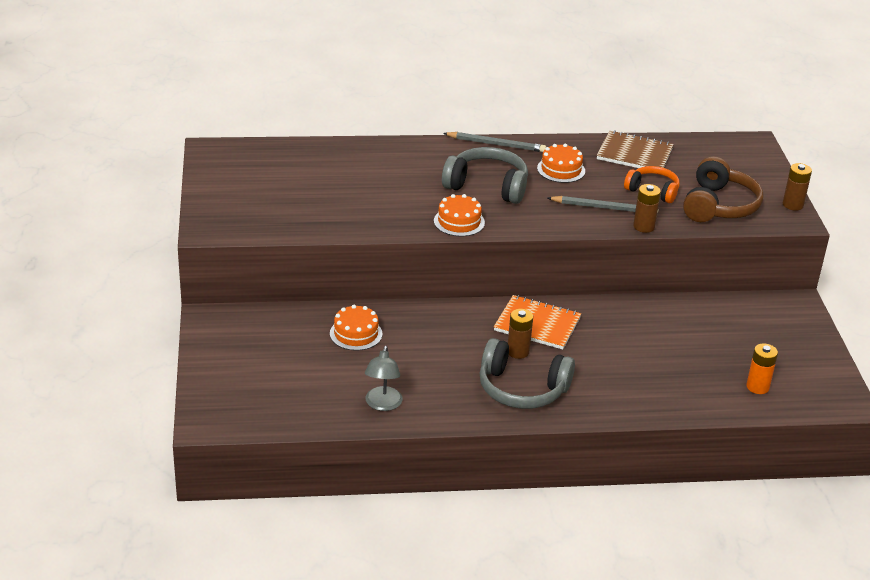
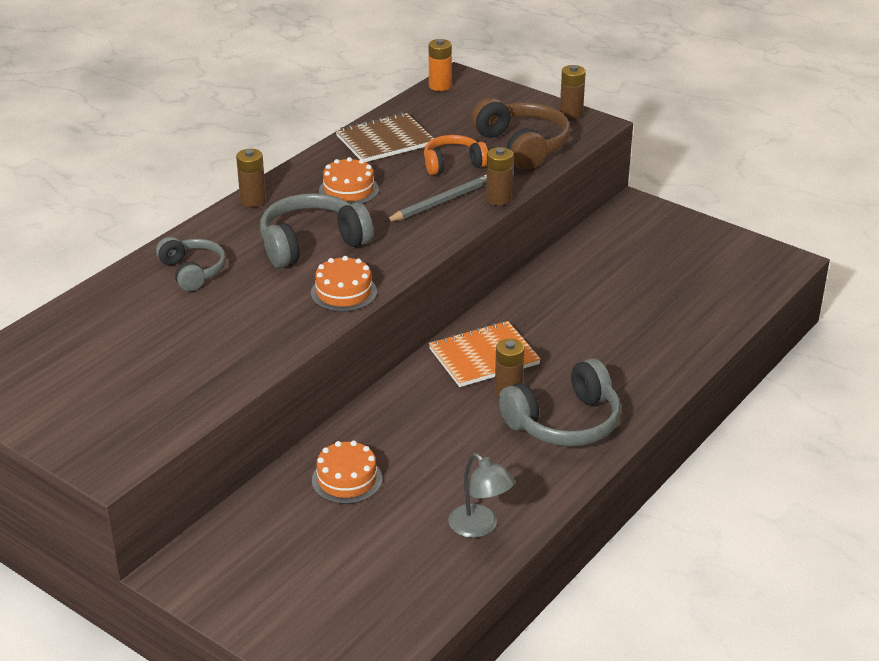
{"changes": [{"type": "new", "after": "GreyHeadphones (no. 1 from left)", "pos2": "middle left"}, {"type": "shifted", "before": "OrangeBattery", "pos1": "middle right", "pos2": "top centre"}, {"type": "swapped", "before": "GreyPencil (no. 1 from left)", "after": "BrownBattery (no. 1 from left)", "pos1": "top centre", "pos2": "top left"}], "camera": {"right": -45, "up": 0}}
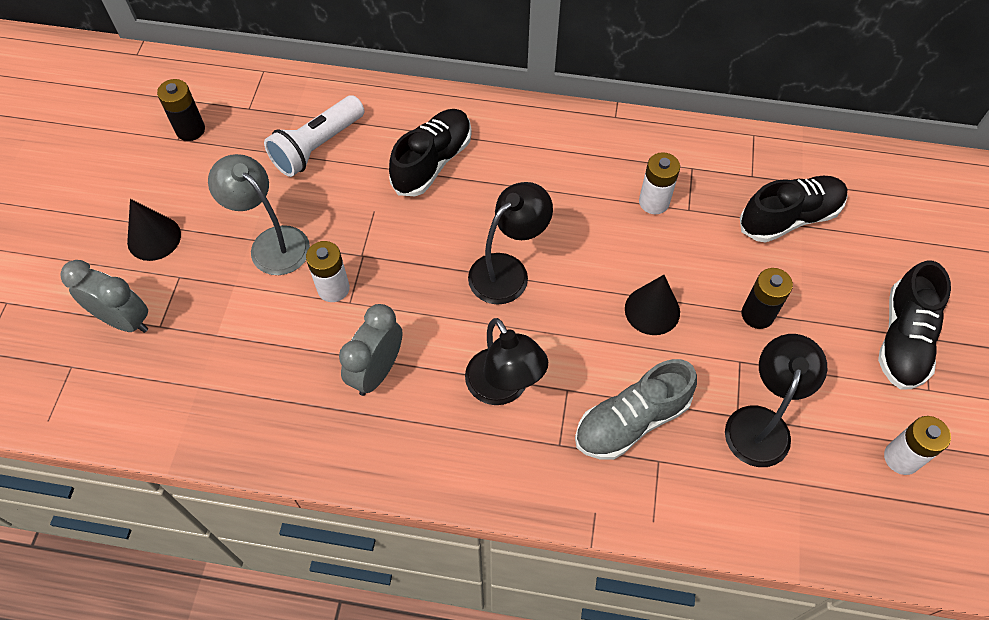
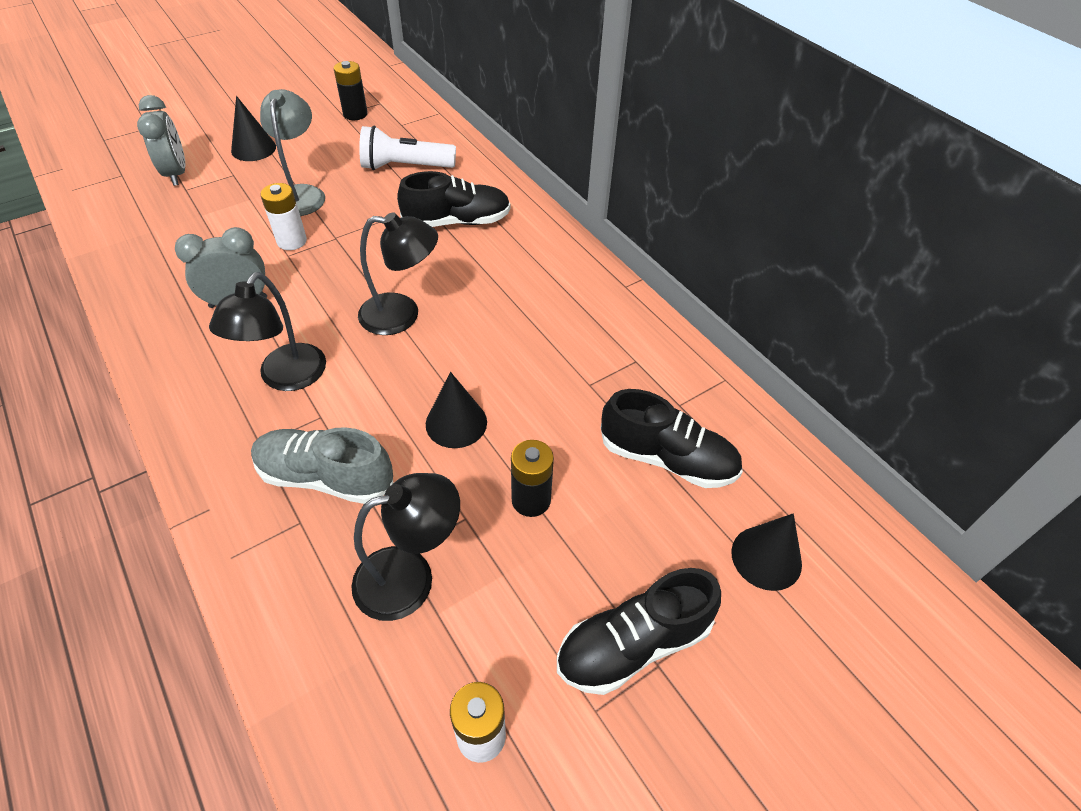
{"changes": [{"type": "gone", "before": "WhiteBattery (no. 2 from left)", "pos1": "top centre"}, {"type": "new", "after": "BlackCone (no. 3 from left)", "pos2": "bottom right"}], "camera": {"right": 45, "up": -10}}
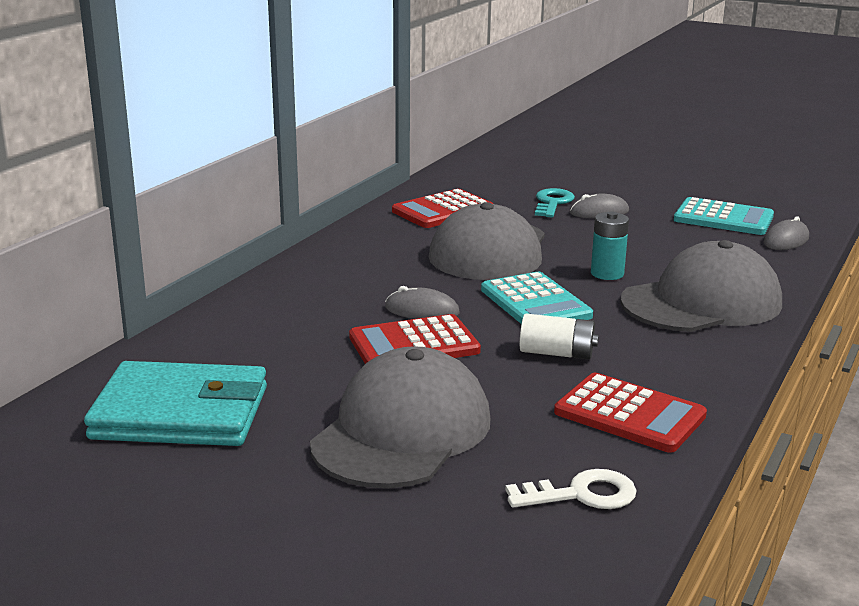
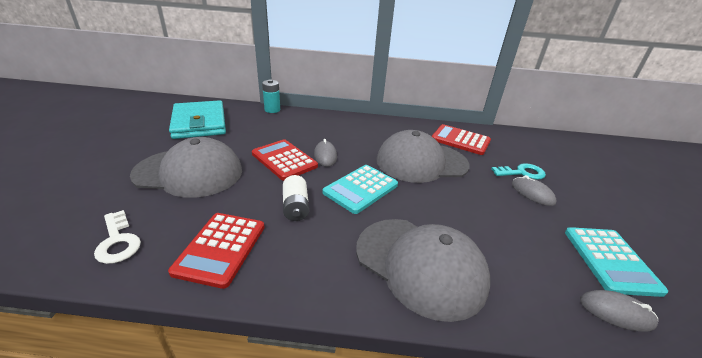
{"changes": [{"type": "shifted", "before": "TurquoiseBattery", "pos1": "middle right", "pos2": "top centre"}], "camera": {"right": 65, "up": 10}}
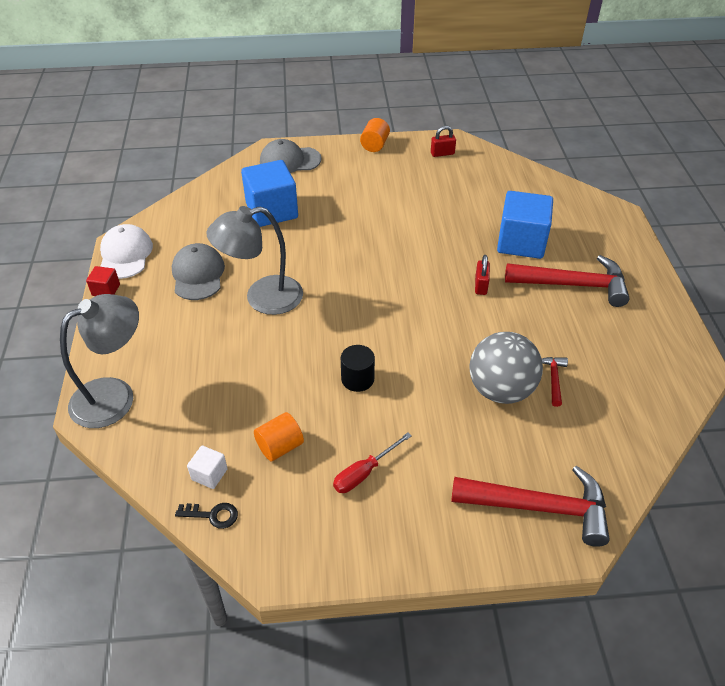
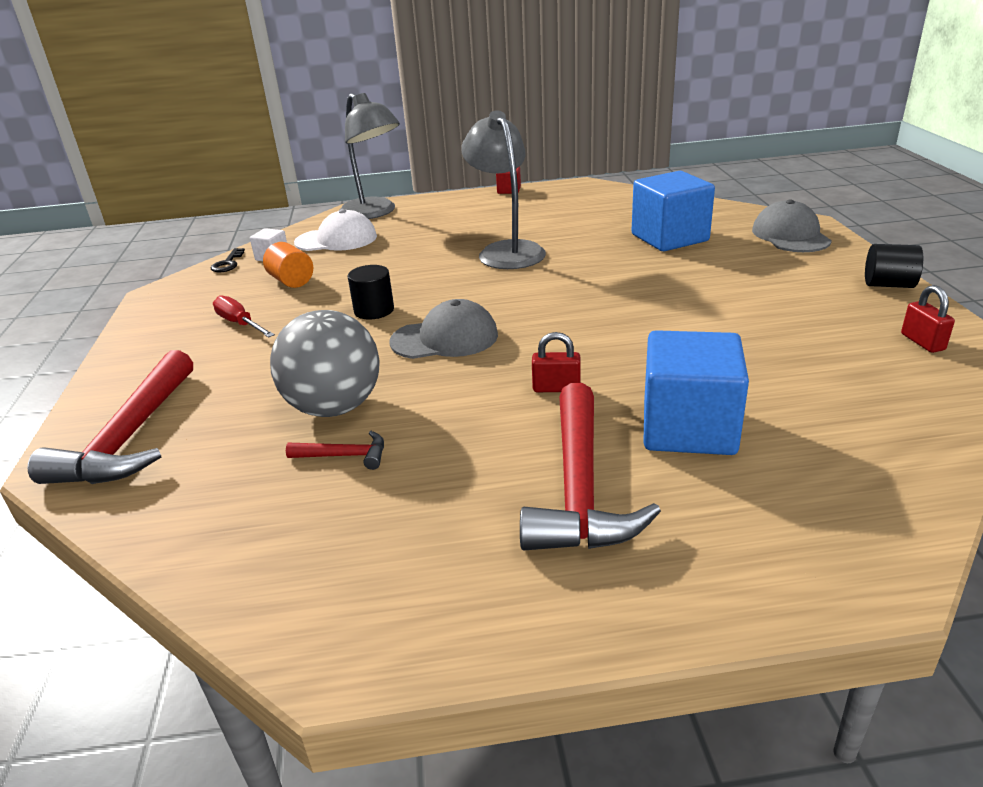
{"changes": [{"type": "shifted", "before": "WhiteCap", "pos1": "middle left", "pos2": "top centre"}, {"type": "shifted", "before": "GreyCap (no. 1 from left)", "pos1": "middle left", "pos2": "centre"}, {"type": "repainted", "before": "OrangeCylinder (no. 2 from left)", "after": "BlackCylinder (no. 2 from left)", "pos1": "top centre", "pos2": "middle right"}], "camera": {"right": 90, "up": -15}}
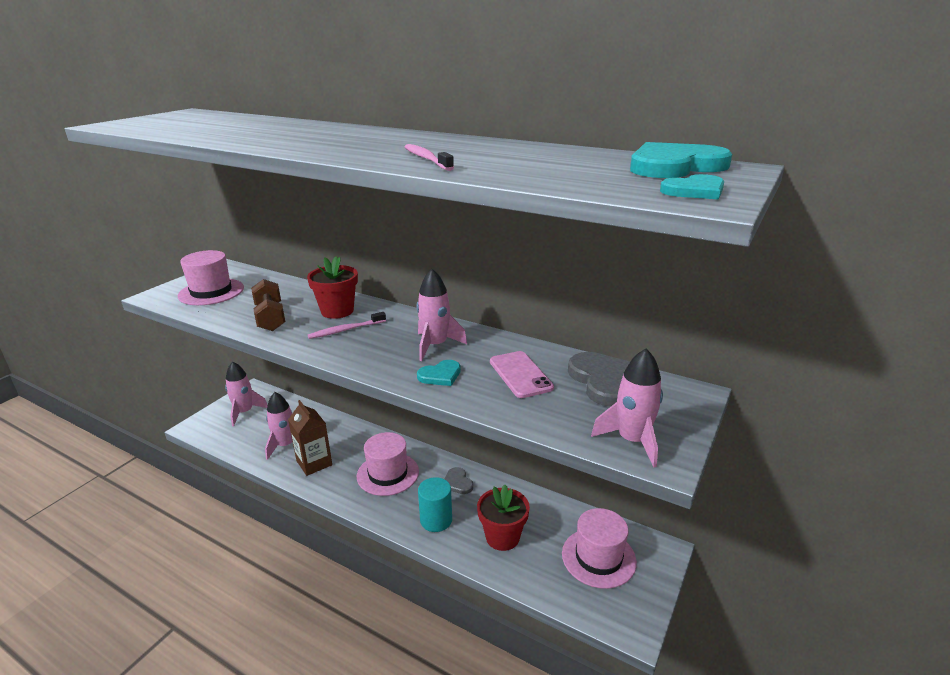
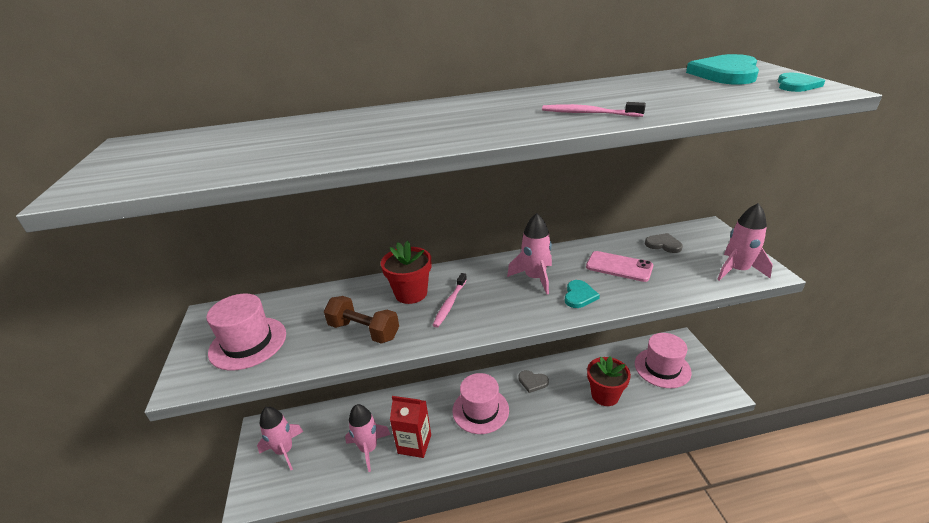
{"changes": [{"type": "gone", "before": "TurquoiseCylinder", "pos1": "bottom centre"}, {"type": "repainted", "before": "BrownCarton", "after": "RedCarton", "pos1": "middle left", "pos2": "bottom centre"}, {"type": "scaled", "before": "GreyHeart (no. 2 from left)", "pos1": "centre", "pos2": "middle right", "scale": 0.55}], "camera": {"right": -40, "up": 5}}
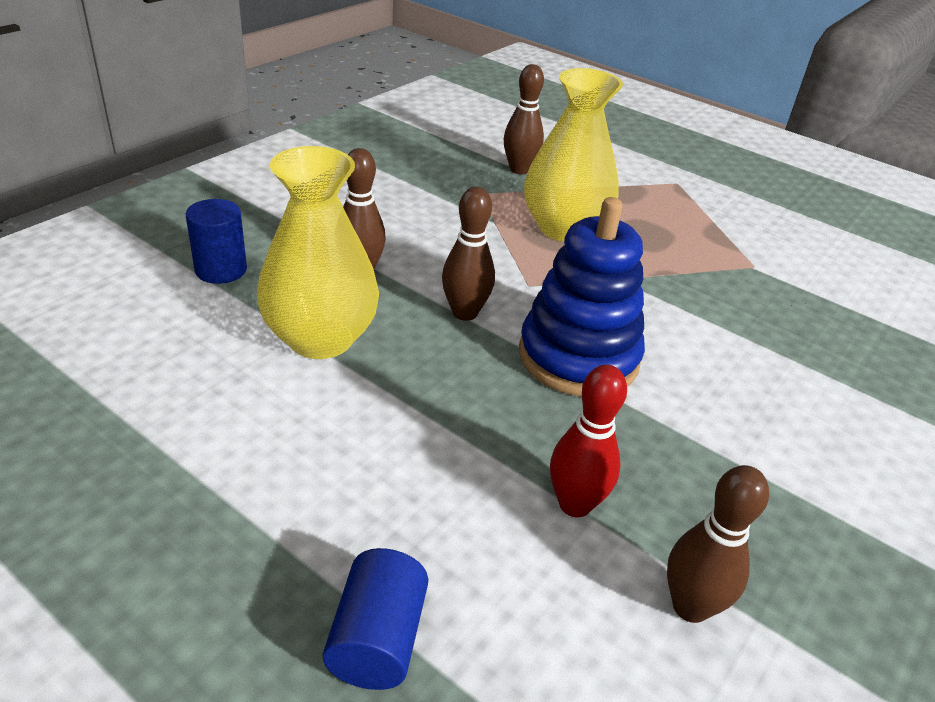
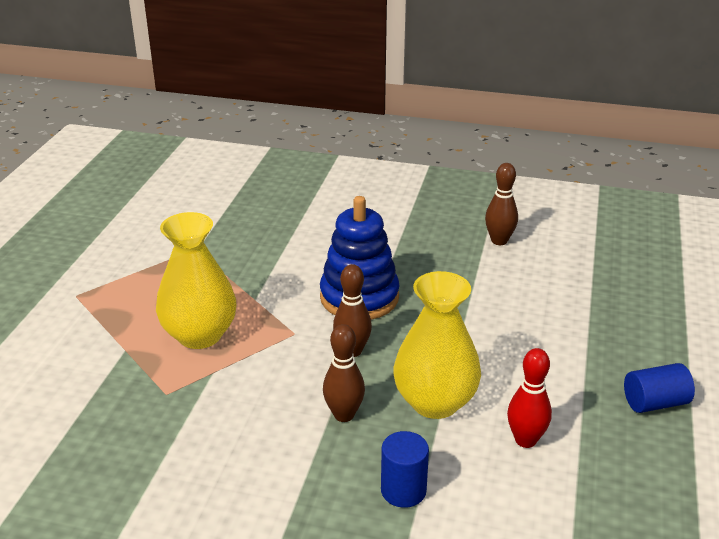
{"changes": [{"type": "gone", "before": "BrownBowlingPin (no. 3 from left)", "pos1": "top centre"}, {"type": "shifted", "before": "BlueCylinder (no. 2 from left)", "pos1": "bottom centre", "pos2": "bottom right"}, {"type": "shifted", "before": "RedBowlingPin", "pos1": "centre", "pos2": "bottom right"}], "camera": {"right": -110, "up": -5}}
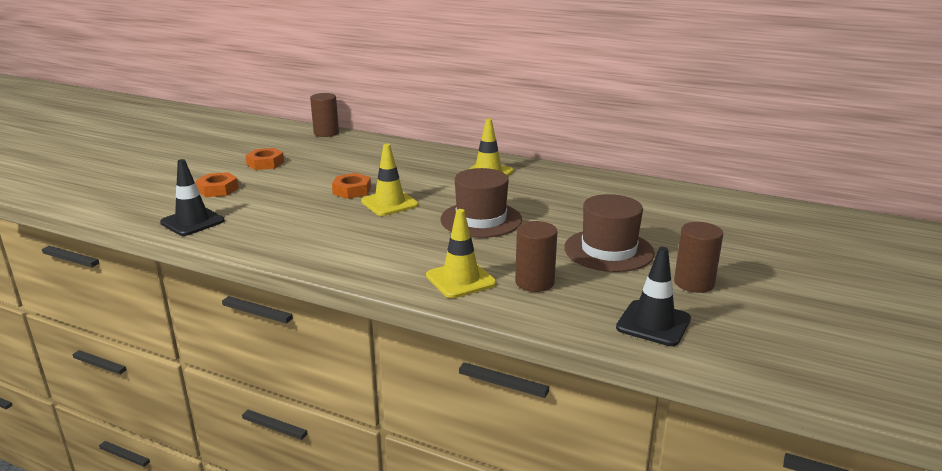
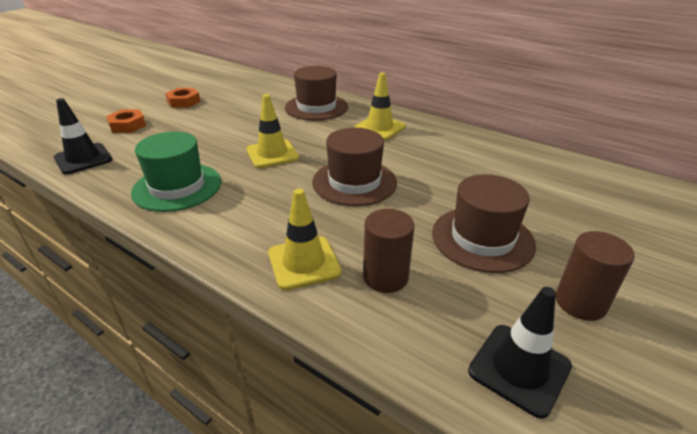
{"changes": [{"type": "gone", "before": "BrownCylinder (no. 1 from left)", "pos1": "top centre"}, {"type": "gone", "before": "OrangeNut (no. 3 from left)", "pos1": "centre"}, {"type": "new", "after": "GreenHat", "pos2": "middle left"}, {"type": "new", "after": "BrownHat (no. 1 from left)", "pos2": "top centre"}], "camera": {"right": 10, "up": 10}}
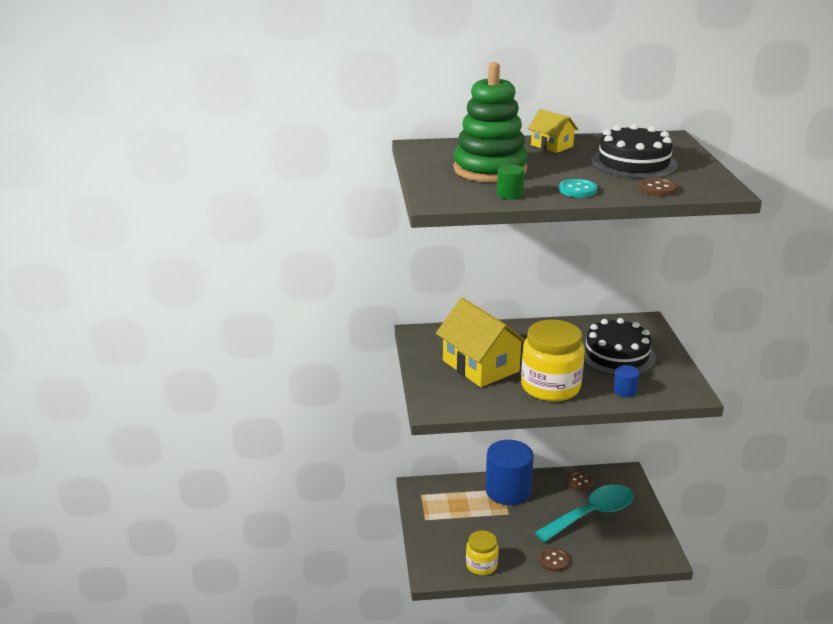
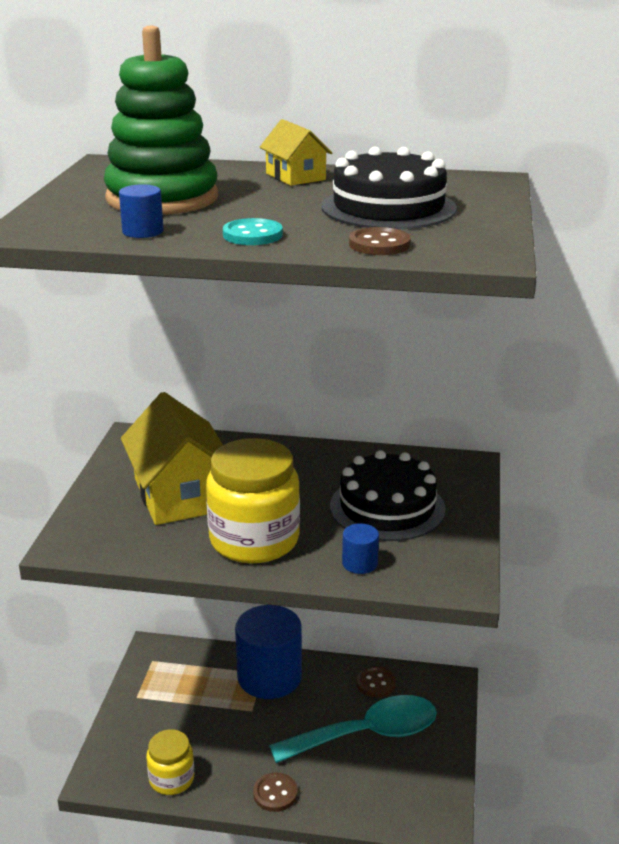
{"changes": [{"type": "repainted", "before": "GreenCylinder", "after": "BlueCylinder (no. 1 from left)", "pos1": "top centre", "pos2": "top left"}], "camera": {"right": 15, "up": 0}}
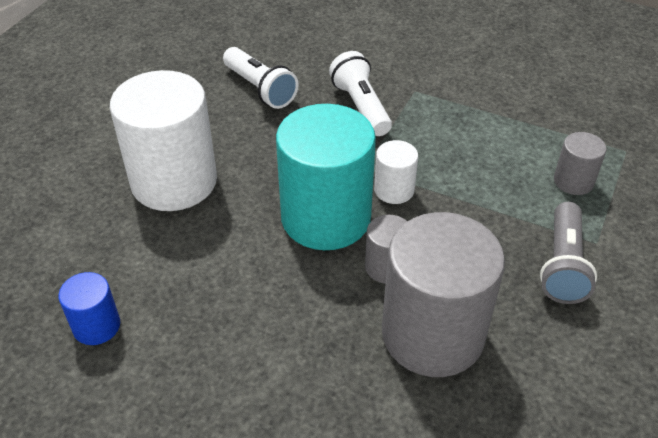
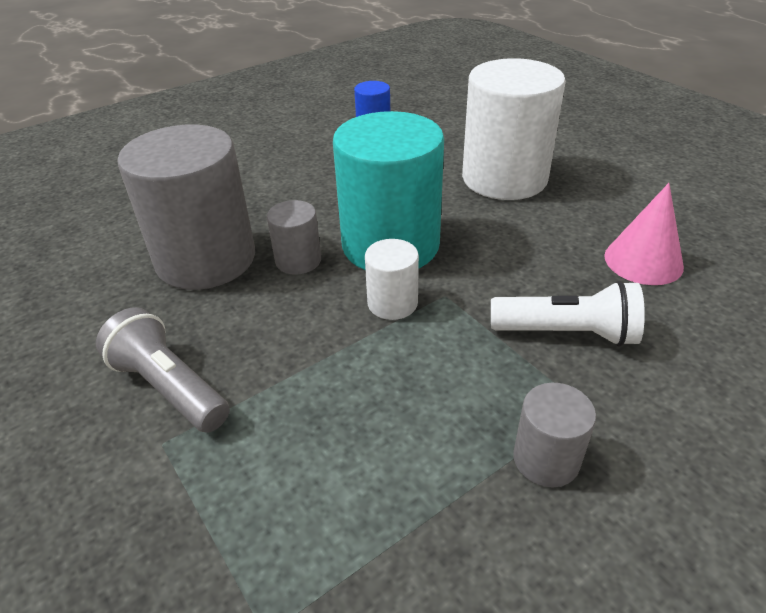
{"changes": [{"type": "shifted", "before": "GreyCylinder (no. 3 from left)", "pos1": "middle right", "pos2": "bottom right"}, {"type": "swapped", "before": "WhiteFlashlight (no. 1 from left)", "after": "PinkCone", "pos1": "top centre", "pos2": "middle right"}], "camera": {"right": 120, "up": -5}}
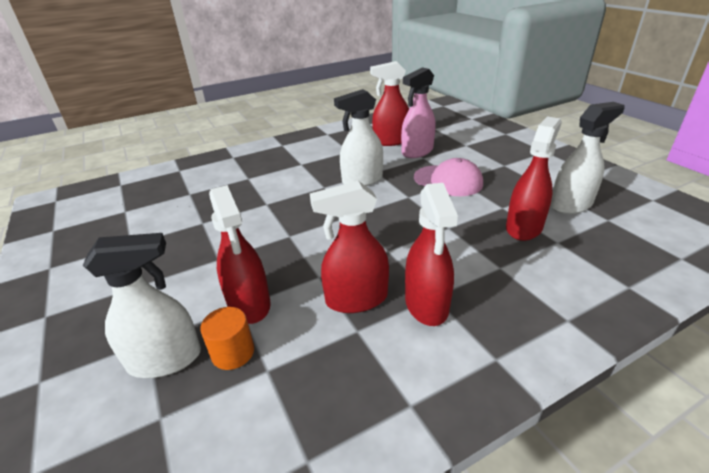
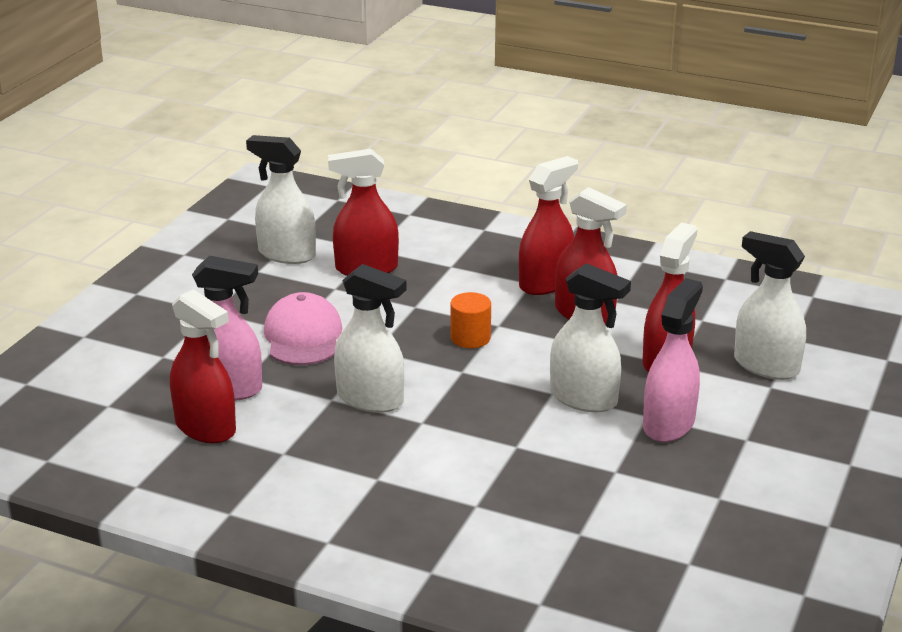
{"changes": [{"type": "new", "after": "WhiteSprayBottle (no. 3 from left)", "pos2": "centre"}, {"type": "new", "after": "PinkSprayBottle (no. 2 from left)", "pos2": "middle right"}, {"type": "shifted", "before": "OrangeCylinder", "pos1": "bottom left", "pos2": "centre"}], "camera": {"right": -130, "up": -5}}
